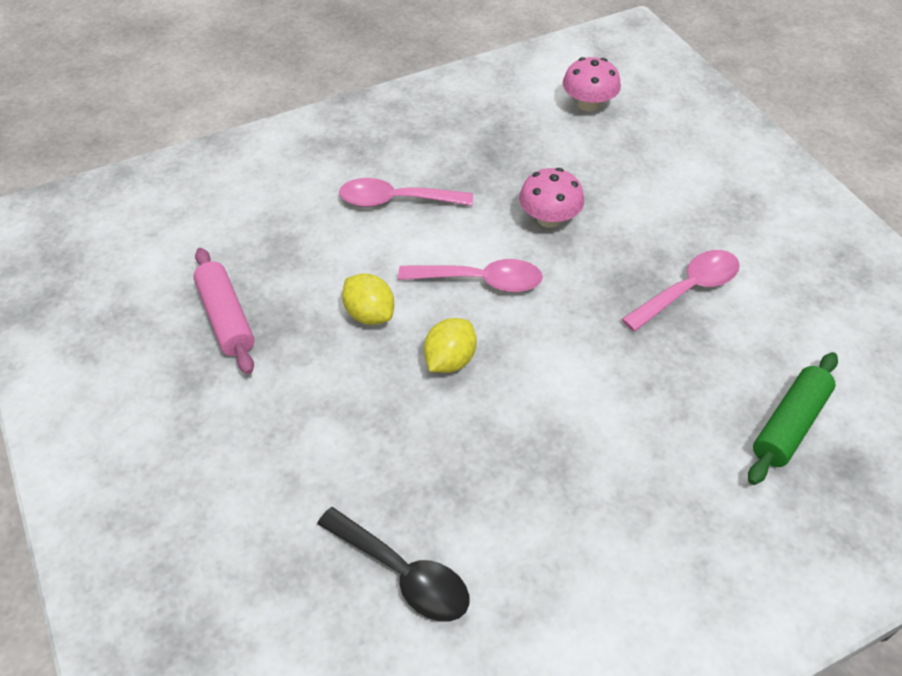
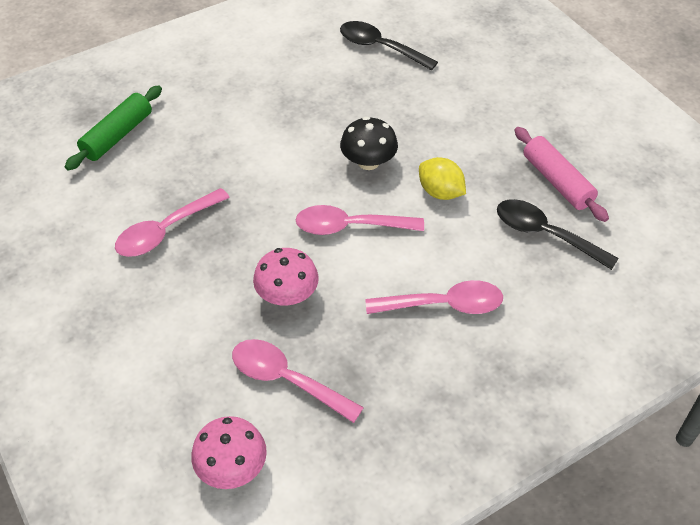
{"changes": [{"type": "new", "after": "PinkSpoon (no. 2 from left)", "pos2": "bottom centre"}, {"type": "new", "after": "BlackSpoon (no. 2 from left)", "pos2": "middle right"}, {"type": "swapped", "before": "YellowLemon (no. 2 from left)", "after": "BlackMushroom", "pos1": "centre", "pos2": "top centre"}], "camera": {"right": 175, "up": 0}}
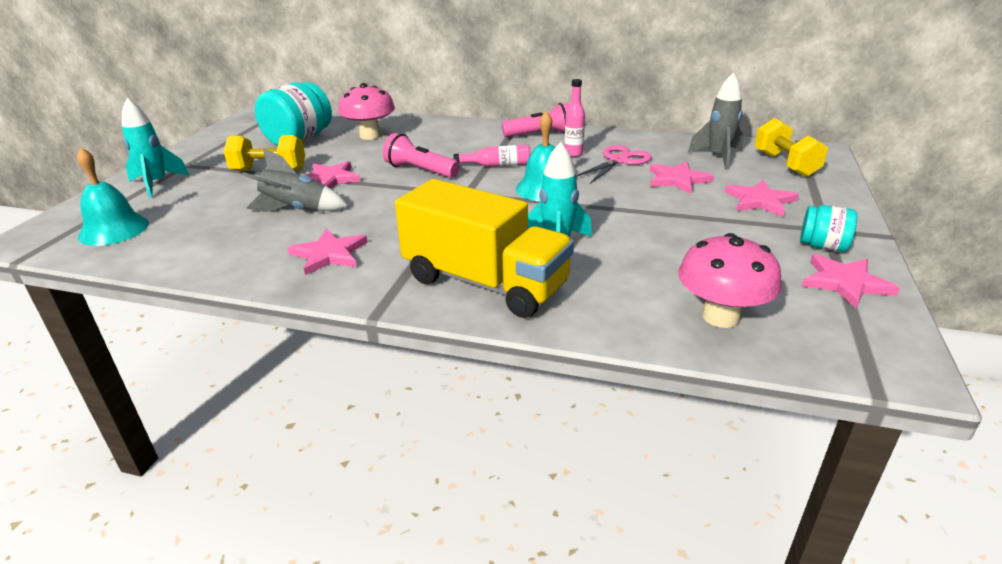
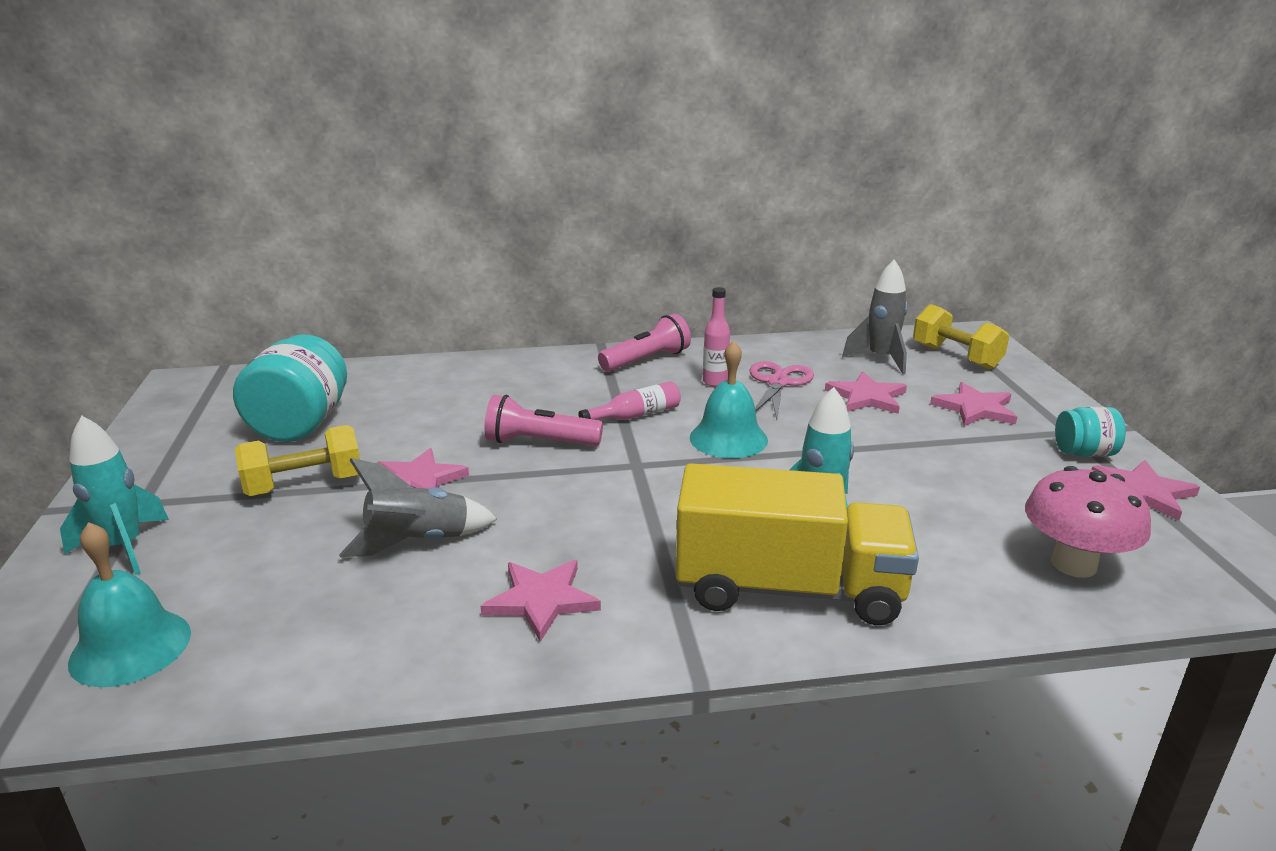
{"changes": [{"type": "gone", "before": "PinkMushroom (no. 1 from left)", "pos1": "top centre"}], "camera": {"right": -25, "up": -5}}
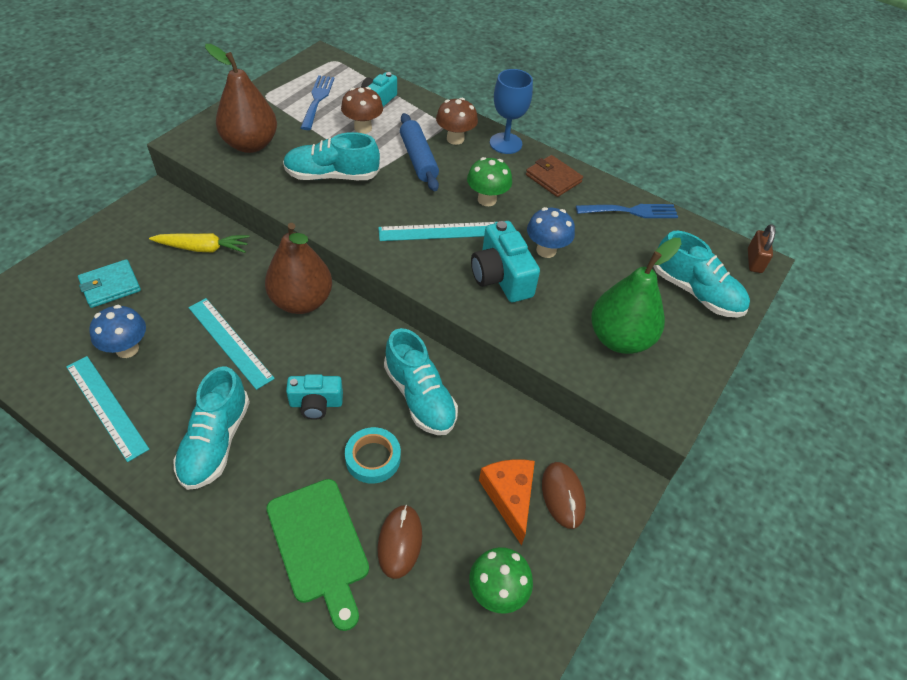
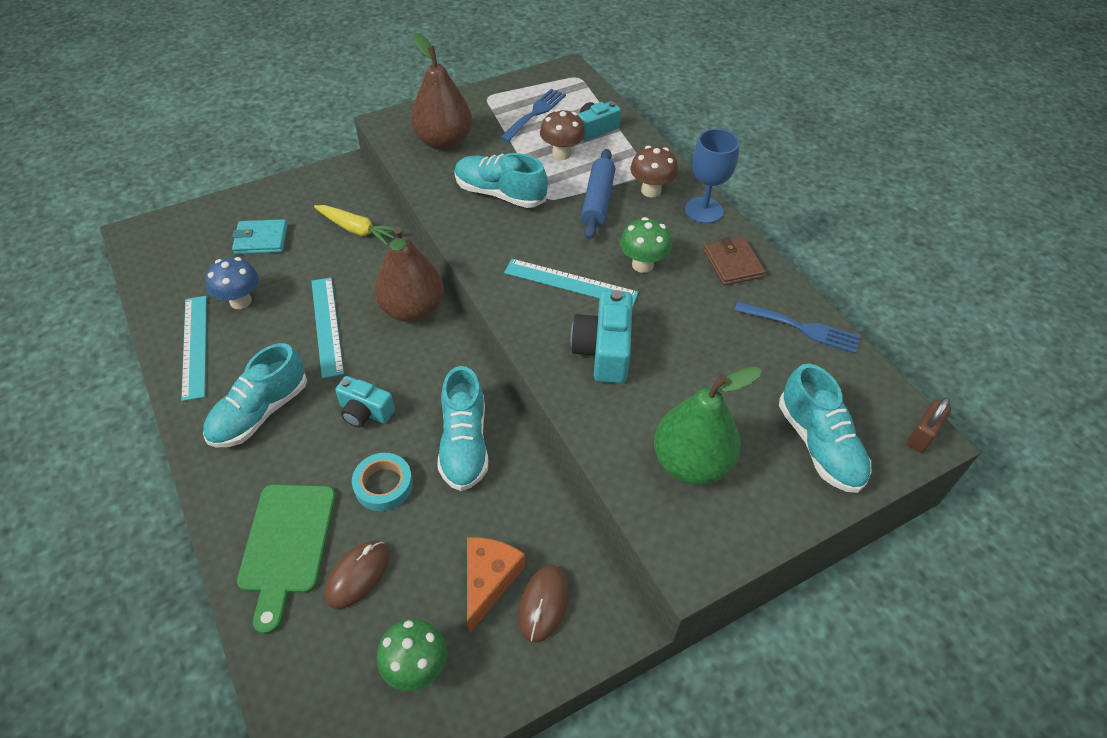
{"changes": [{"type": "gone", "before": "BlueMushroom (no. 2 from left)", "pos1": "centre"}], "camera": {"right": 30, "up": 0}}
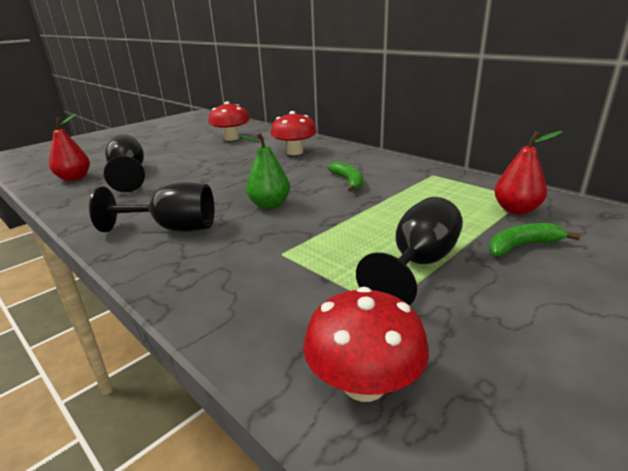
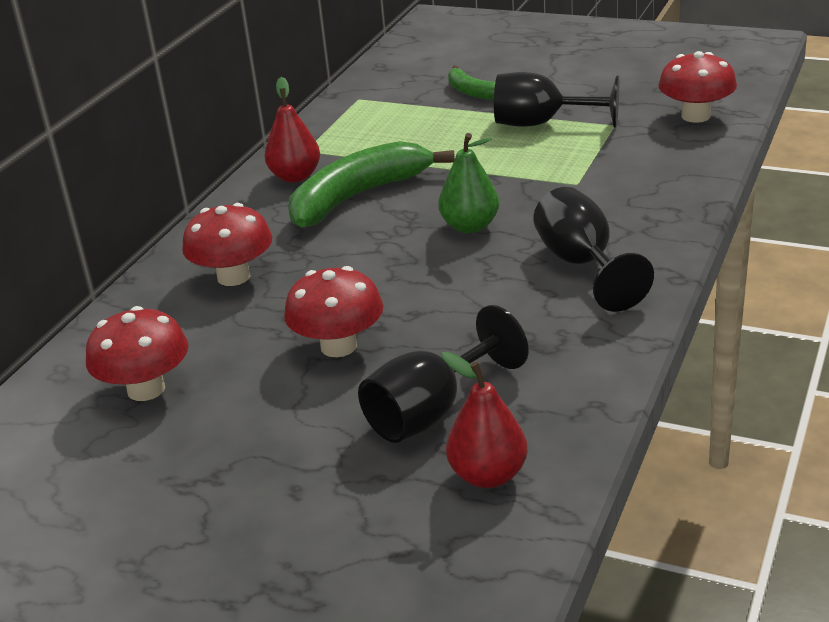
{"changes": [{"type": "new", "after": "RedMushroom (no. 3 from left)", "pos2": "centre"}, {"type": "shifted", "before": "RedPear (no. 2 from left in the first image)", "after": "RedPear (no. 1 from left)", "pos1": "middle right", "pos2": "top centre"}, {"type": "scaled", "before": "GreenBanana (no. 1 from left)", "pos1": "centre", "pos2": "top centre", "scale": 1.88}], "camera": {"right": -110, "up": 5}}
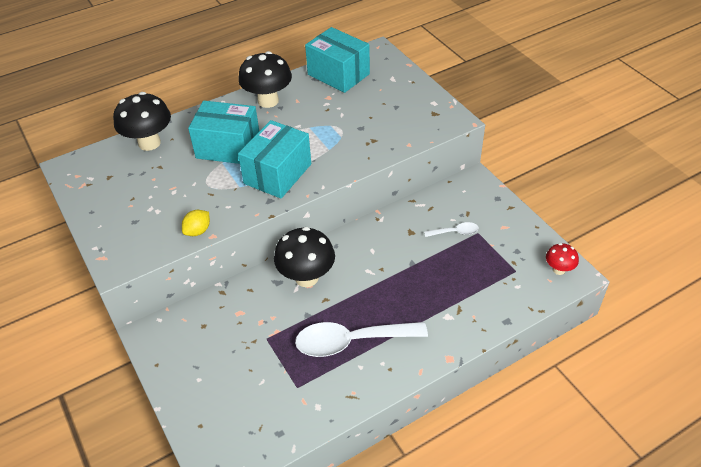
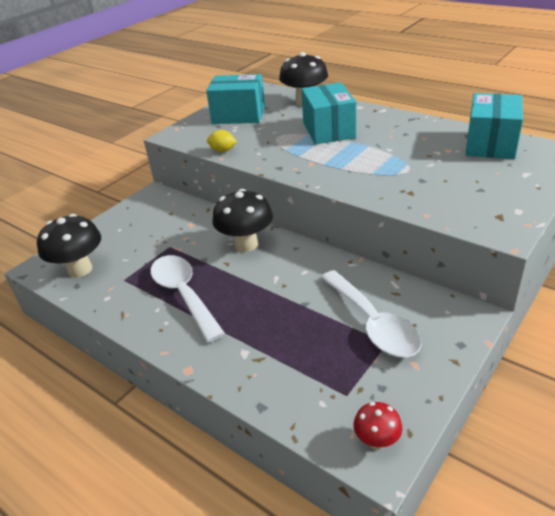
{"changes": [{"type": "shifted", "before": "BlackMushroom (no. 2 from left in the first image)", "after": "BlackMushroom (no. 1 from left)", "pos1": "top centre", "pos2": "middle left"}, {"type": "shifted", "before": "TurquoiseBox (no. 2 from left in the first image)", "after": "TurquoiseBox (no. 1 from left)", "pos1": "centre", "pos2": "top centre"}, {"type": "scaled", "before": "WhiteSpoon (no. 2 from left)", "pos1": "centre", "pos2": "middle right", "scale": 2.15}], "camera": {"right": 70, "up": -10}}
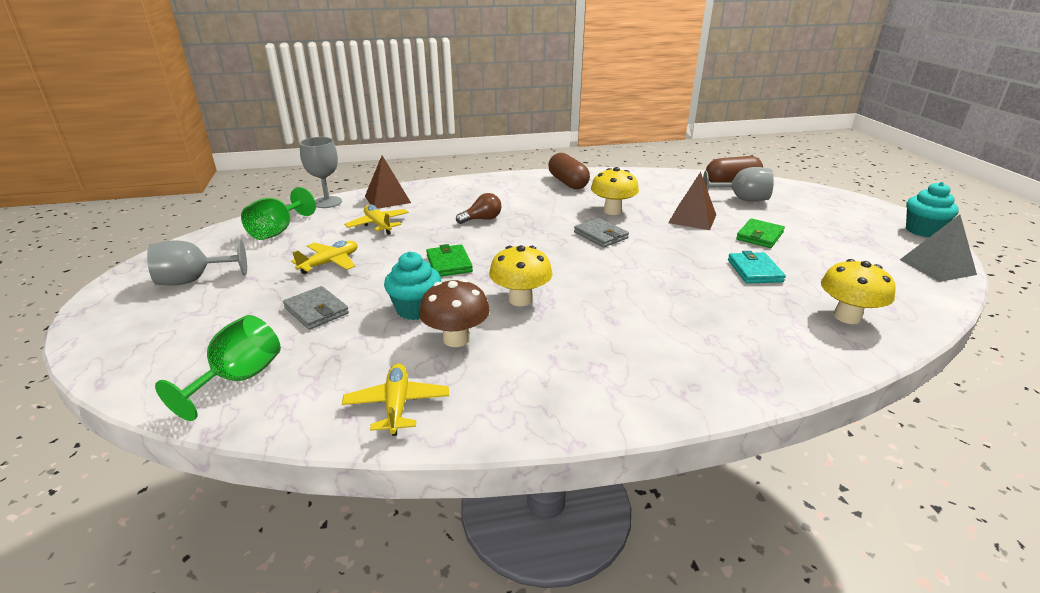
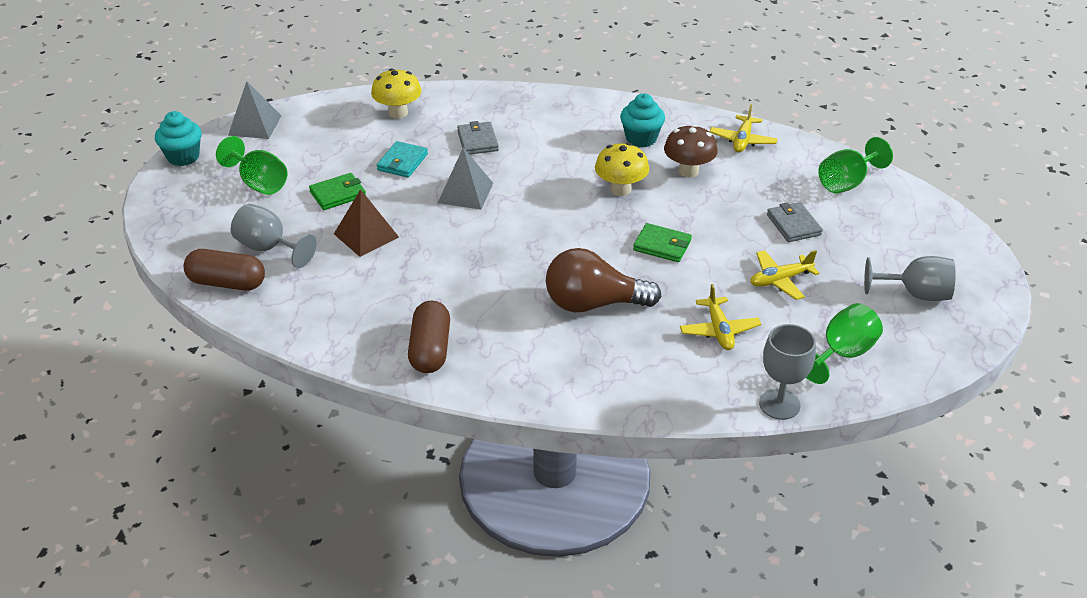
{"changes": [{"type": "gone", "before": "BrownPyramid (no. 1 from left)", "pos1": "top centre"}, {"type": "gone", "before": "YellowMushroom (no. 2 from left)", "pos1": "top centre"}, {"type": "new", "after": "GreenGoblet (no. 1 from left)", "pos2": "top left"}, {"type": "new", "after": "GreyPyramid (no. 2 from left)", "pos2": "top centre"}, {"type": "shifted", "before": "TurquoiseCupcake (no. 1 from left in the first image)", "after": "TurquoiseCupcake (no. 2 from left)", "pos1": "centre", "pos2": "top centre"}, {"type": "shifted", "before": "GreyWallet (no. 2 from left in the first image)", "after": "GreyWallet (no. 1 from left)", "pos1": "centre", "pos2": "top centre"}, {"type": "rotated", "before": "GreenWallet (no. 1 from left in the first image)", "pos1": "centre", "pos2": "centre", "turn": -75}, {"type": "scaled", "before": "BrownLightBulb", "pos1": "centre", "pos2": "centre", "scale": 1.94}], "camera": {"right": -155, "up": 10}}
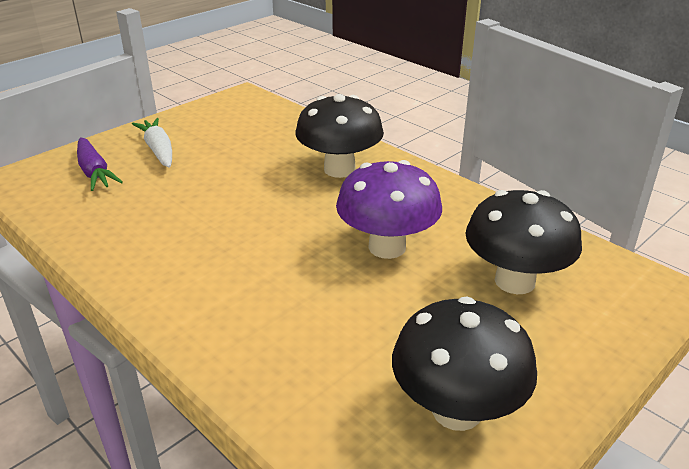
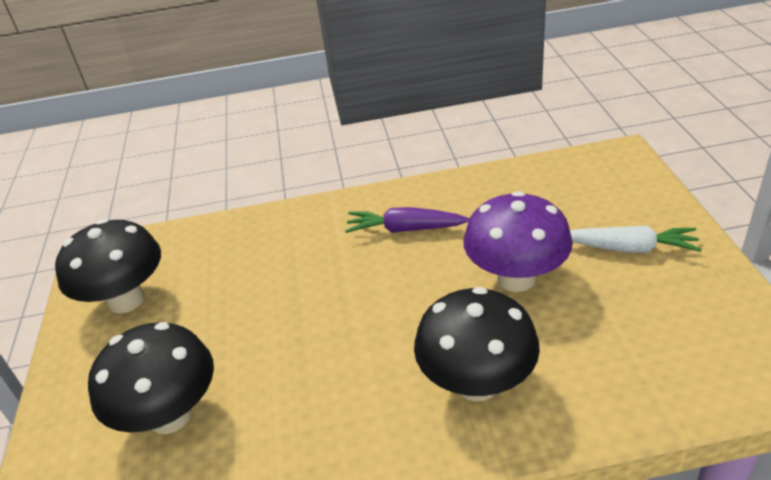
{"changes": [{"type": "shifted", "before": "PurpleCarrot", "pos1": "middle left", "pos2": "centre"}, {"type": "shifted", "before": "PurpleMushroom", "pos1": "centre", "pos2": "middle right"}], "camera": {"right": 130, "up": 5}}
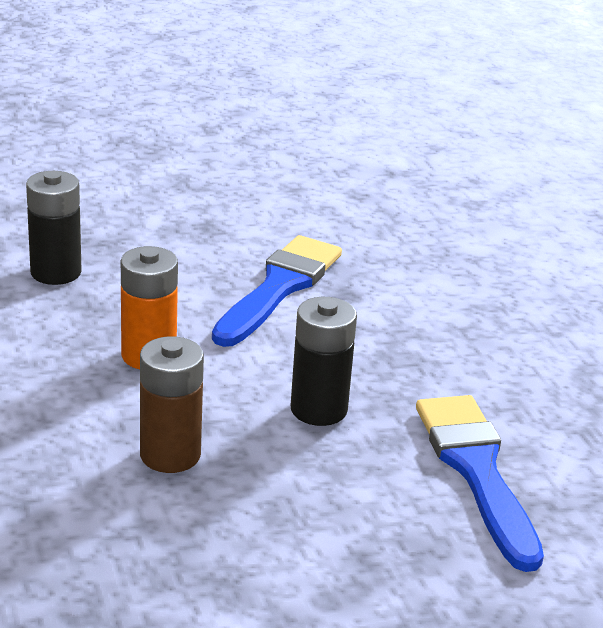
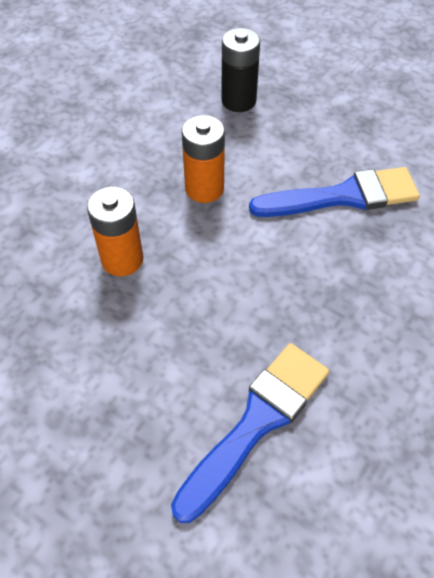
{"changes": [{"type": "gone", "before": "BlackBattery (no. 2 from left)", "pos1": "centre"}, {"type": "repainted", "before": "BrownBattery", "after": "OrangeBattery (no. 1 from left)", "pos1": "middle left", "pos2": "middle left"}], "camera": {"right": 55, "up": 25}}
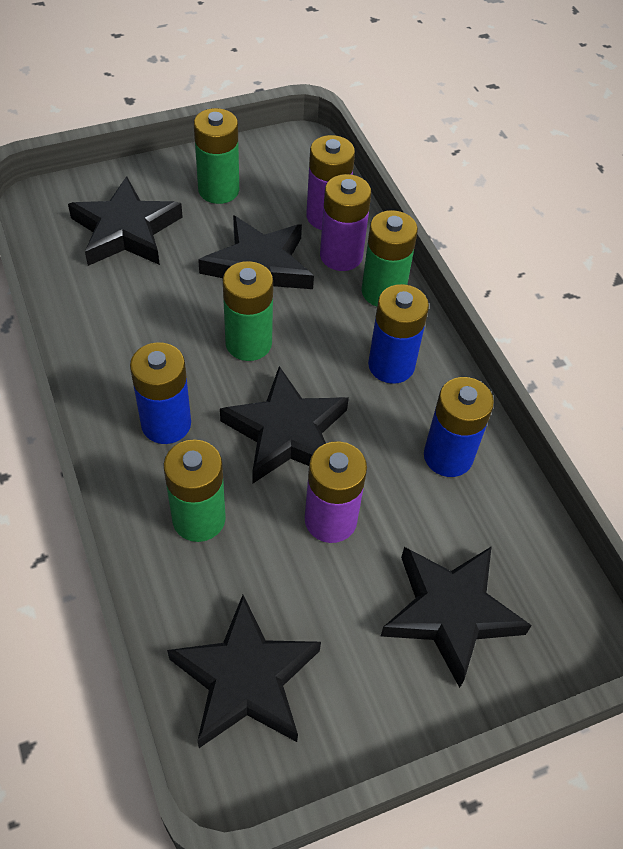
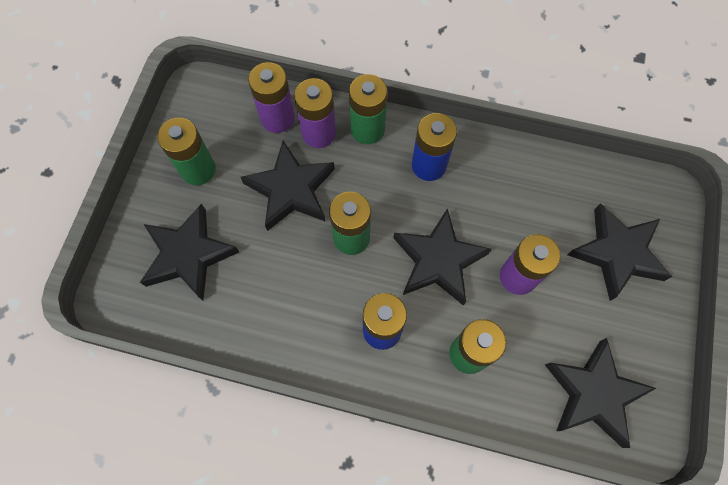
{"changes": [{"type": "gone", "before": "BlueBattery (no. 3 from left)", "pos1": "middle right"}], "camera": {"right": -50, "up": 15}}
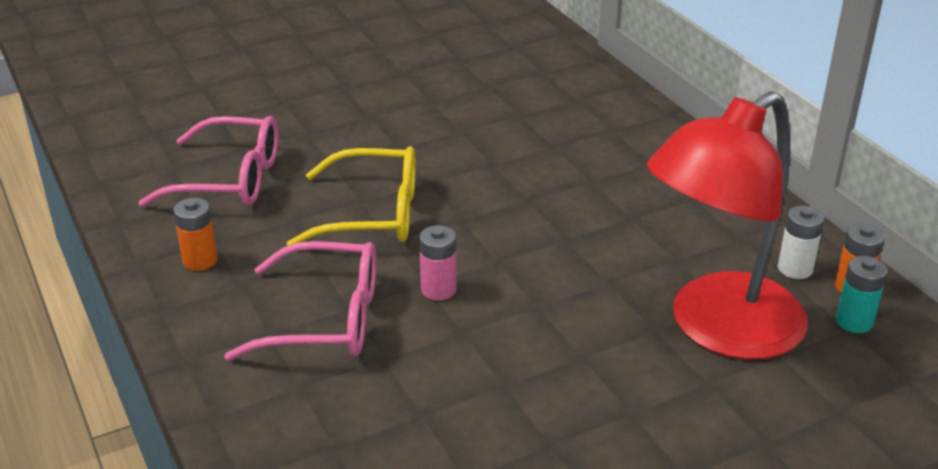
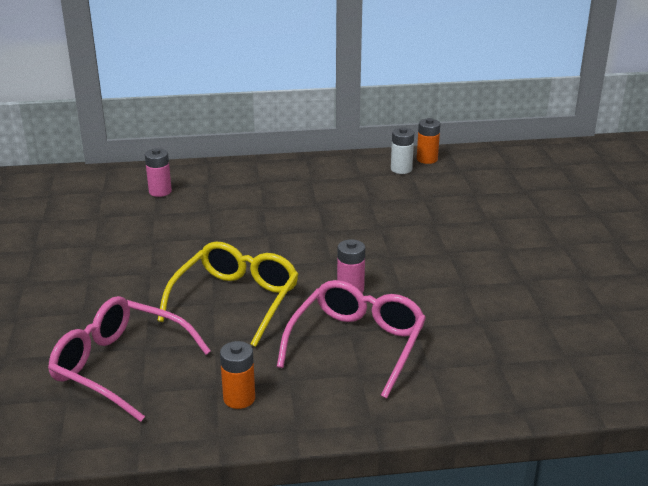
{"changes": [{"type": "gone", "before": "RedLamp", "pos1": "middle right"}, {"type": "gone", "before": "TurquoiseBattery", "pos1": "middle right"}, {"type": "new", "after": "PinkBattery (no. 1 from left)", "pos2": "middle left"}, {"type": "rotated", "before": "PinkGlasses (no. 1 from left)", "pos1": "middle left", "pos2": "bottom left", "turn": -90}], "camera": {"right": -70, "up": -5}}
